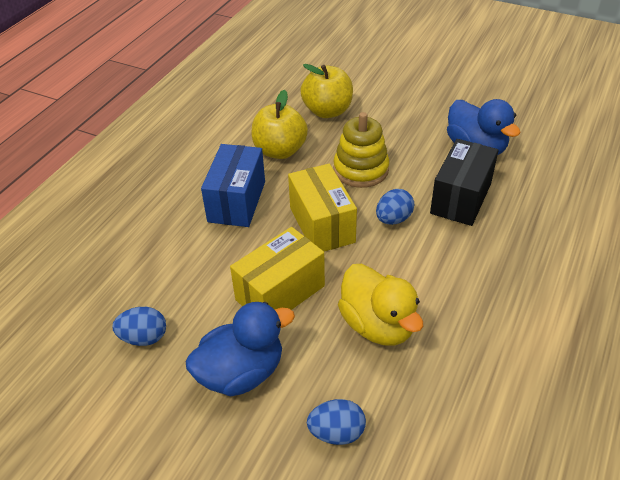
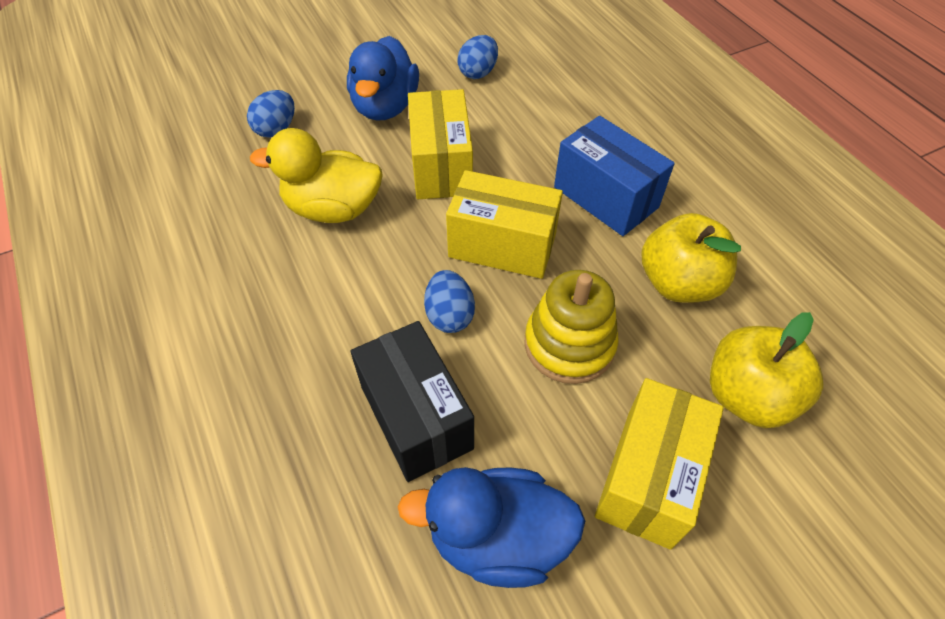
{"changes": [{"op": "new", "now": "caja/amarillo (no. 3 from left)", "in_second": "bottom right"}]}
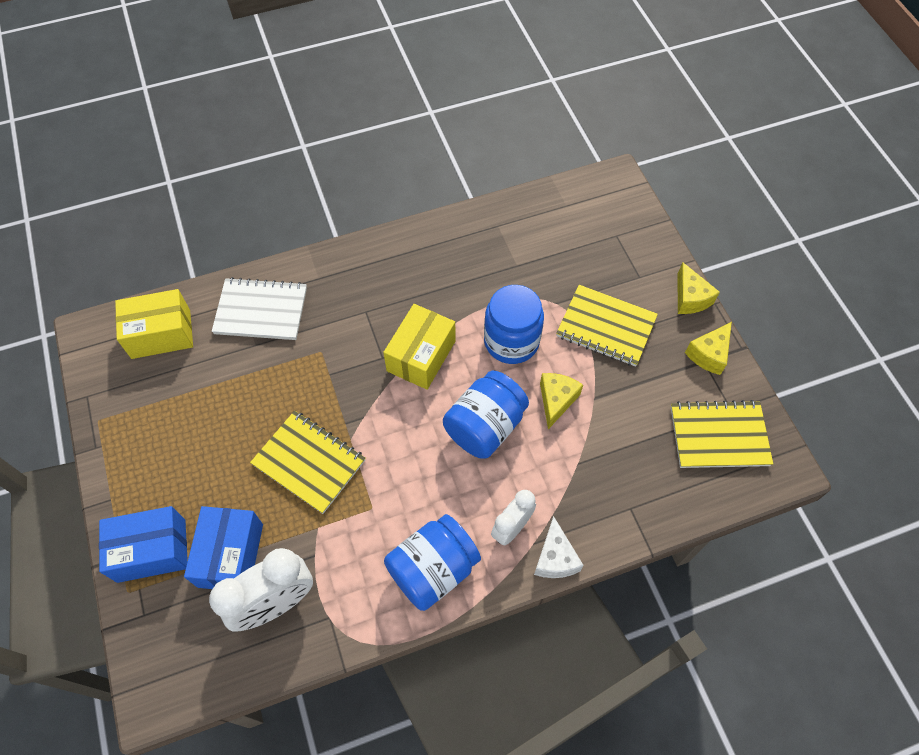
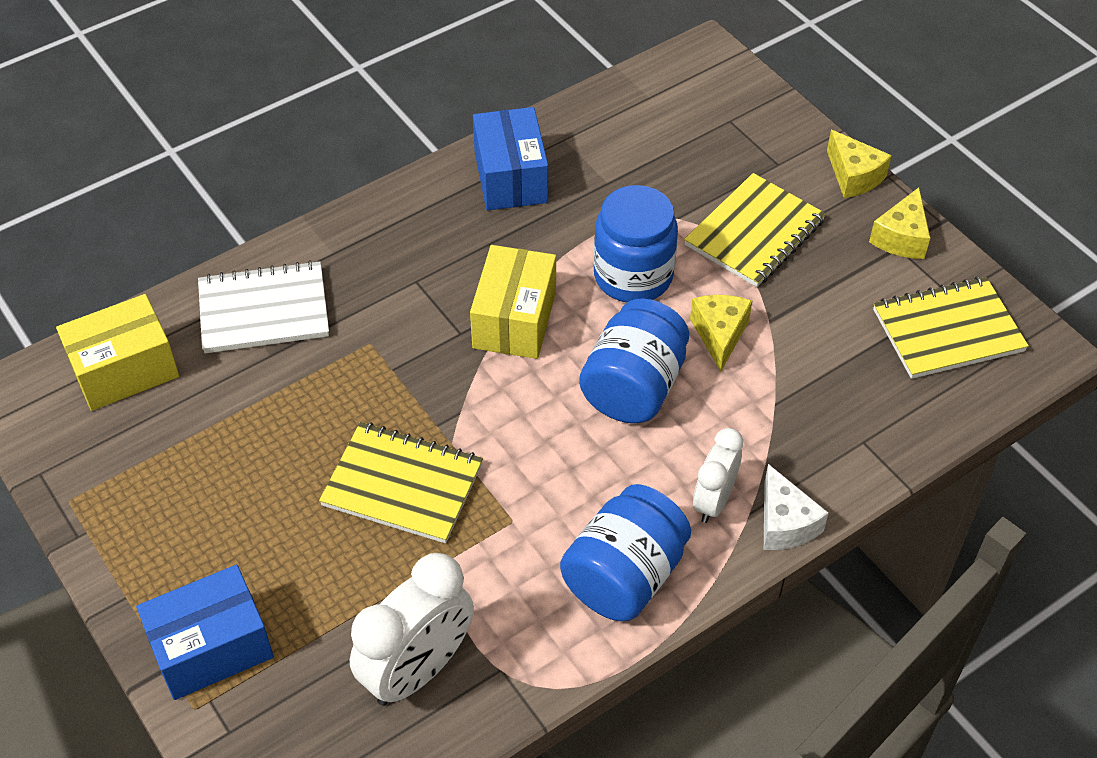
{"changes": [{"op": "shifted", "was": "caja/azul (no. 2 from left)", "in_first": "bottom left", "in_second": "top centre"}, {"op": "rotated", "was": "cuaderno/amarillo (no. 2 from left)", "in_first": "centre", "in_second": "top right", "clockwise": -60}]}
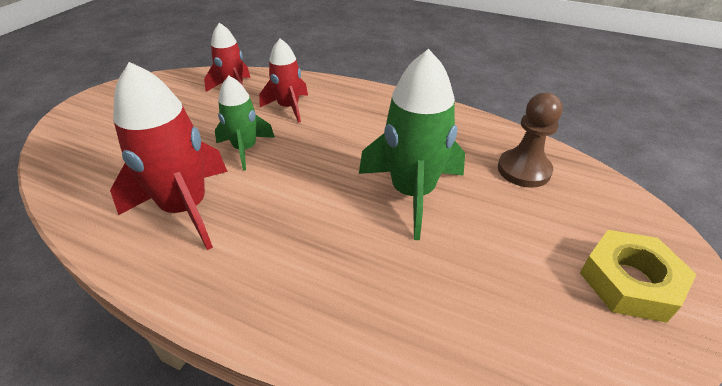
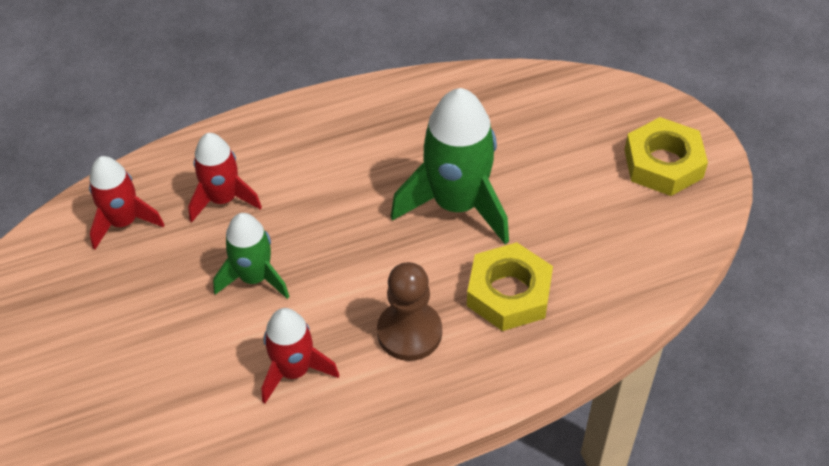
{"changes": [{"op": "scaled", "was": "cohete/rojo (no. 1 from left in the first image)", "in_first": "middle left", "in_second": "bottom centre", "ratio": 0.6}, {"op": "shifted", "was": "peón/marrón", "in_first": "middle right", "in_second": "bottom centre"}, {"op": "new", "now": "tuerca/amarillo (no. 1 from left)", "in_second": "centre"}]}
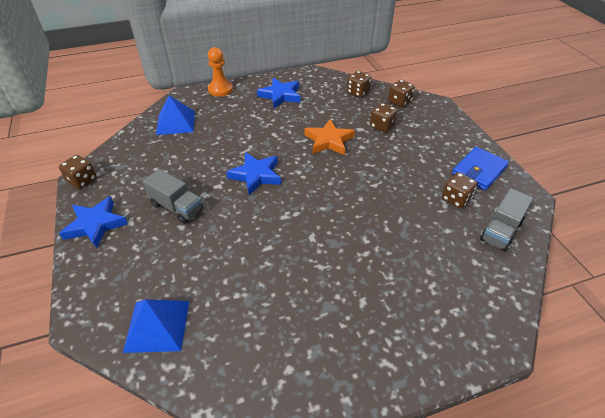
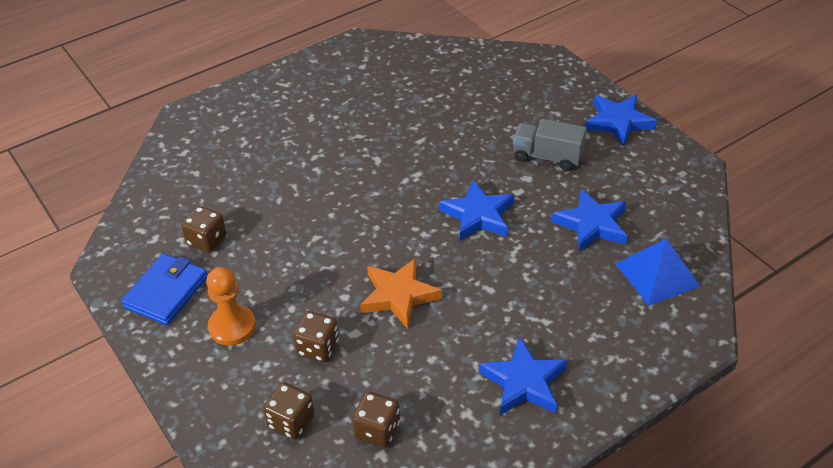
{"changes": [{"op": "gone", "was": "dado/marrón (no. 1 from left)", "in_first": "middle left"}, {"op": "gone", "was": "pirámide/azul (no. 1 from left)", "in_first": "bottom left"}, {"op": "shifted", "was": "peón/naranja", "in_first": "top centre", "in_second": "middle left"}, {"op": "gone", "was": "camión/gris (no. 2 from left)", "in_first": "middle right"}, {"op": "new", "now": "estrella/azul (no. 3 from left)", "in_second": "middle right"}]}
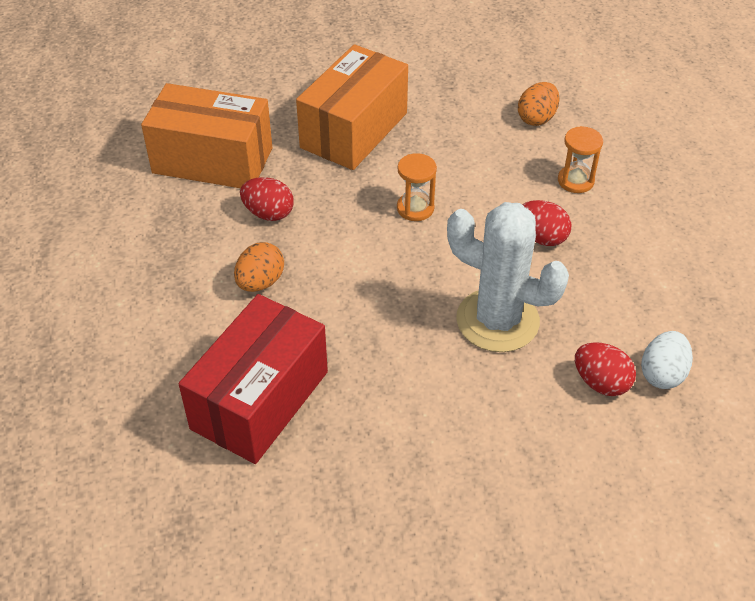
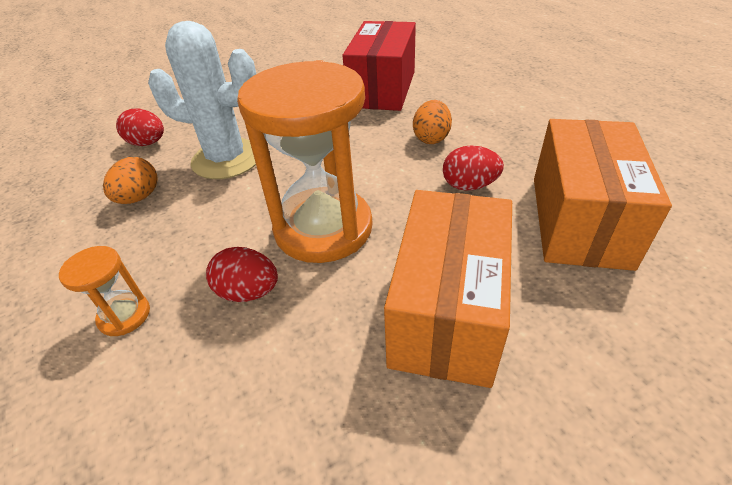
{"changes": [{"op": "rotated", "was": "caja/naranja (no. 1 from left in the first image)", "in_first": "top left", "in_second": "middle right", "clockwise": -75}, {"op": "scaled", "was": "reloj de arena/naranja (no. 1 from left in the first image)", "in_first": "top centre", "in_second": "top centre", "ratio": 2.32}, {"op": "shifted", "was": "huevo/naranja (no. 2 from left in the first image)", "now": "huevo/naranja (no. 1 from left)", "in_first": "top right", "in_second": "middle left"}, {"op": "shifted", "was": "huevo/rojo (no. 2 from left)", "in_first": "middle right", "in_second": "middle left"}, {"op": "gone", "was": "huevo/blanco", "in_first": "middle right"}]}
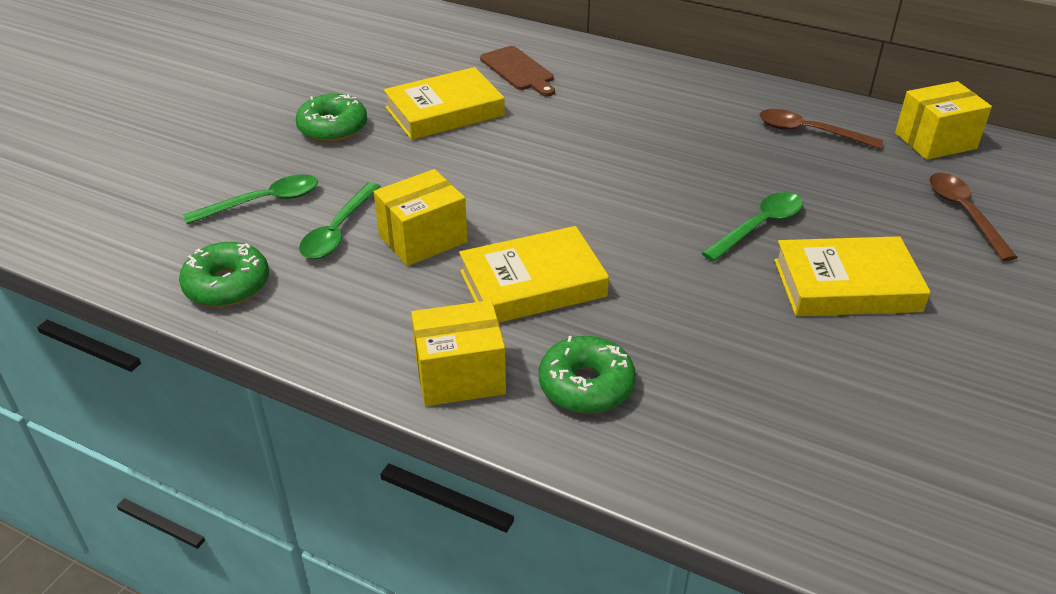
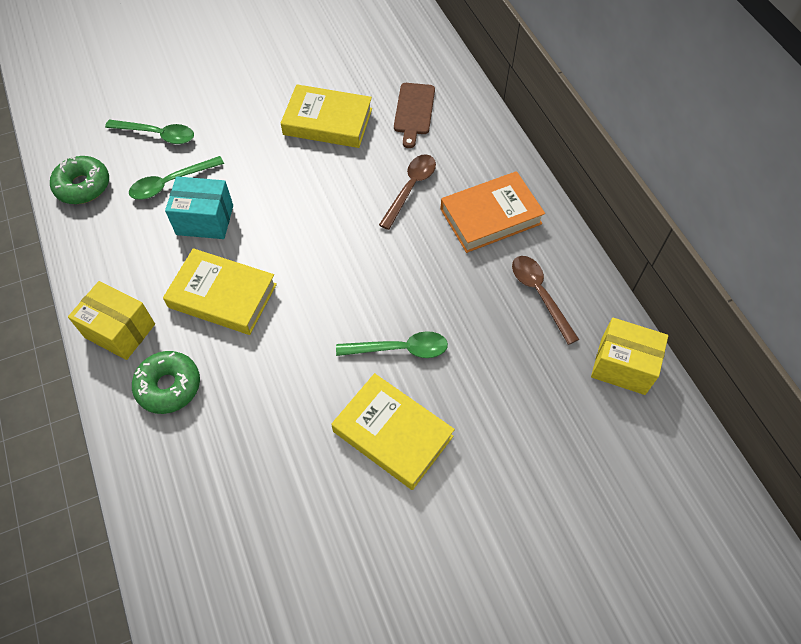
{"changes": [{"op": "gone", "was": "rosquilla/verde (no. 2 from left)", "in_first": "top left"}, {"op": "repainted", "was": "caja/amarillo (no. 1 from left)", "now": "caja/turquesa", "in_first": "centre", "in_second": "top left"}, {"op": "shifted", "was": "cuchara/marrón (no. 2 from left in the first image)", "now": "cuchara/marrón (no. 1 from left)", "in_first": "middle right", "in_second": "top centre"}, {"op": "new", "now": "libro/naranja", "in_second": "top centre"}]}
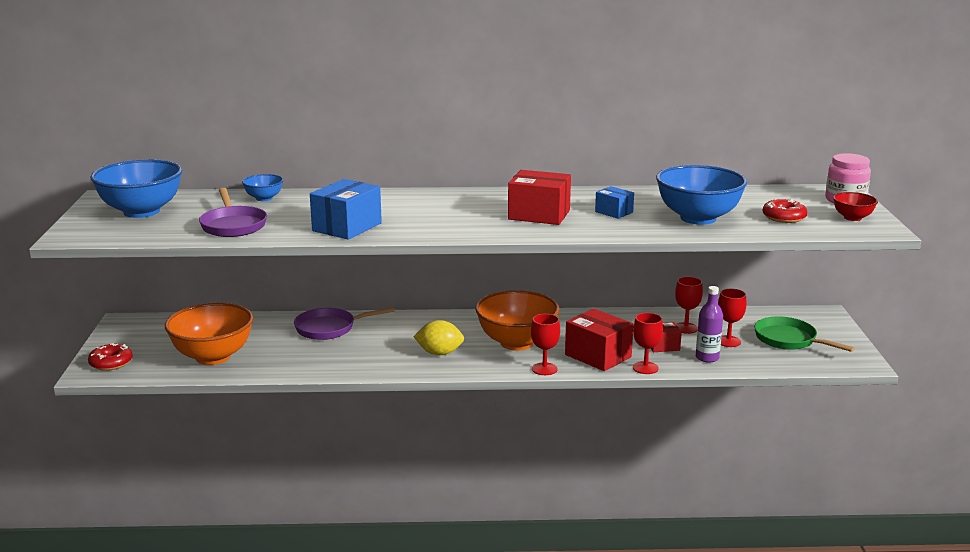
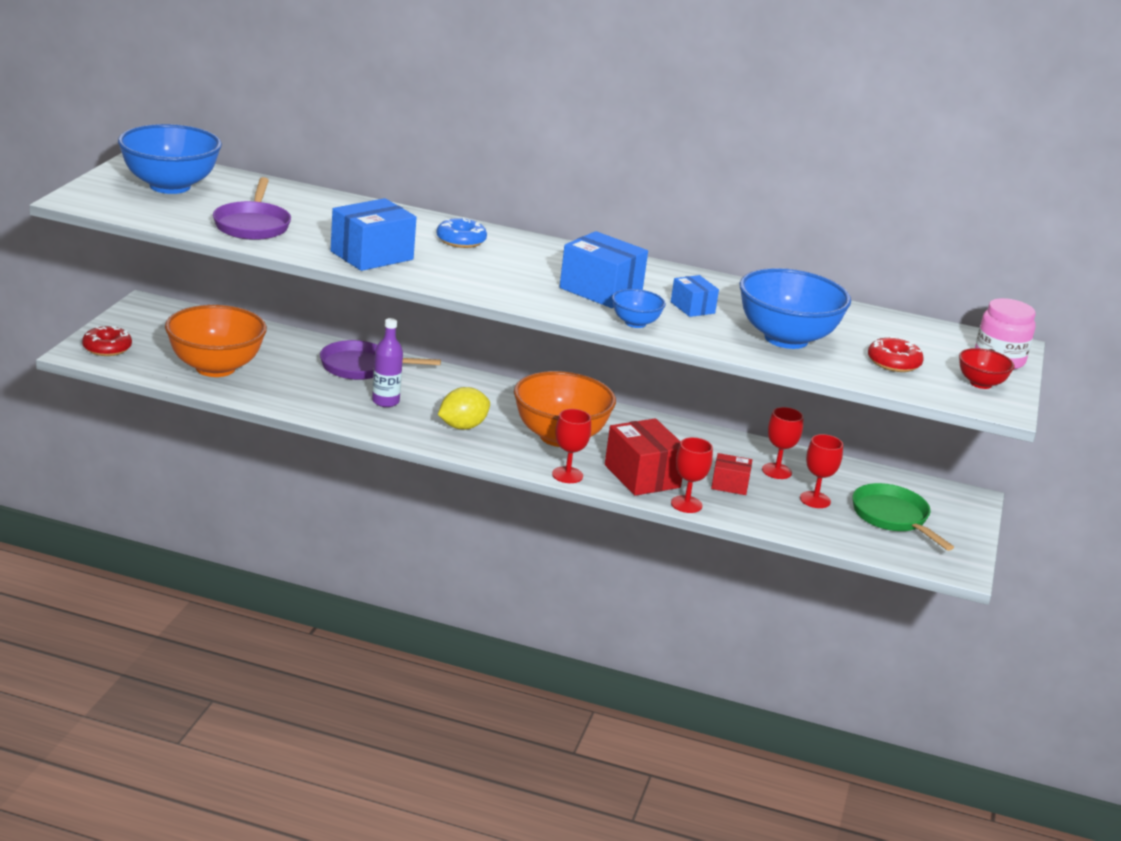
{"changes": [{"op": "shifted", "was": "cuenco/azul (no. 2 from left)", "in_first": "middle left", "in_second": "centre"}, {"op": "rotated", "was": "limón/amarillo", "in_first": "centre", "in_second": "centre", "clockwise": -60}, {"op": "repainted", "was": "caja/rojo (no. 1 from left)", "now": "caja/azul (no. 2 from left)", "in_first": "centre", "in_second": "top centre"}, {"op": "shifted", "was": "botella/morado", "in_first": "middle right", "in_second": "centre"}, {"op": "new", "now": "rosquilla/azul", "in_second": "top centre"}]}
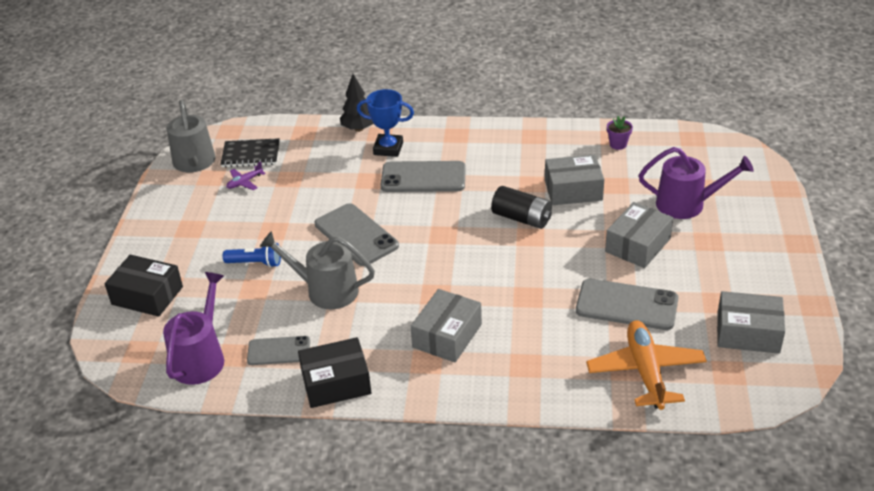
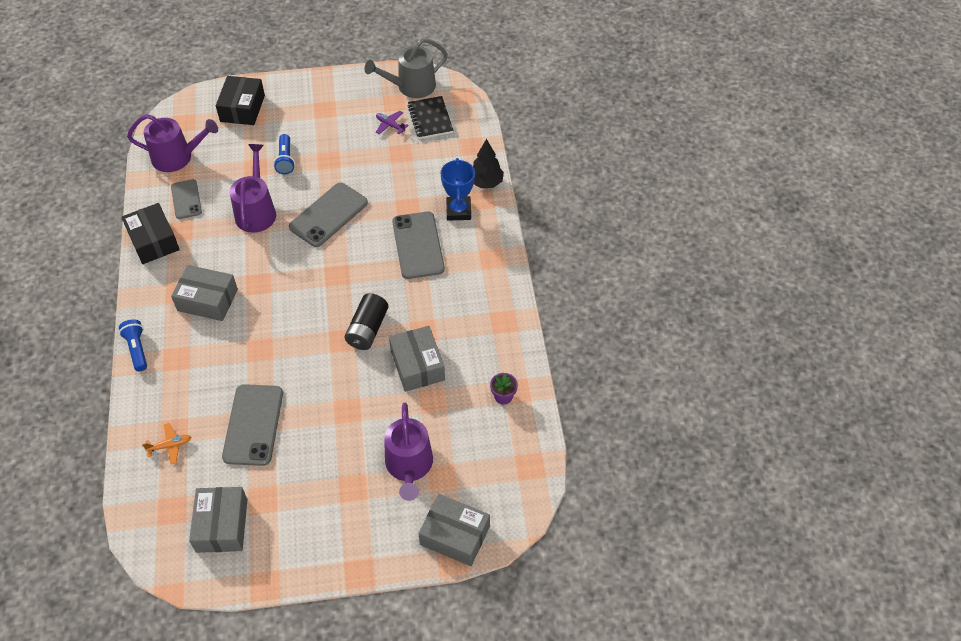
{"changes": [{"op": "repainted", "was": "regadera/gris (no. 2 from left)", "now": "regadera/morado (no. 2 from left)", "in_first": "centre", "in_second": "top left"}, {"op": "scaled", "was": "avión/naranja", "in_first": "bottom right", "in_second": "bottom left", "ratio": 0.46}, {"op": "shifted", "was": "caja/gris (no. 3 from left in the first image)", "now": "caja/gris (no. 4 from left)", "in_first": "middle right", "in_second": "bottom centre"}, {"op": "new", "now": "lámpara de mano/azul (no. 1 from left)", "in_second": "middle left"}]}
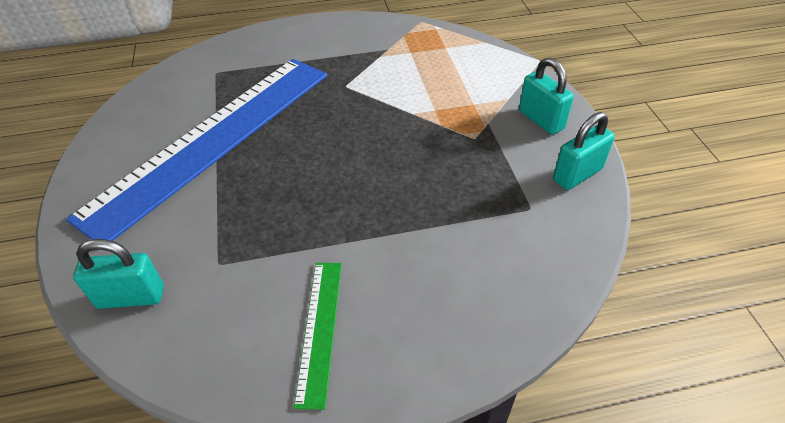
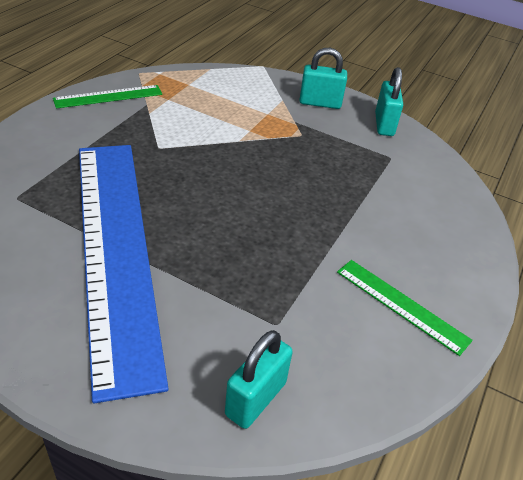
{"changes": [{"op": "new", "now": "regla/verde (no. 1 from left)", "in_second": "top left"}]}
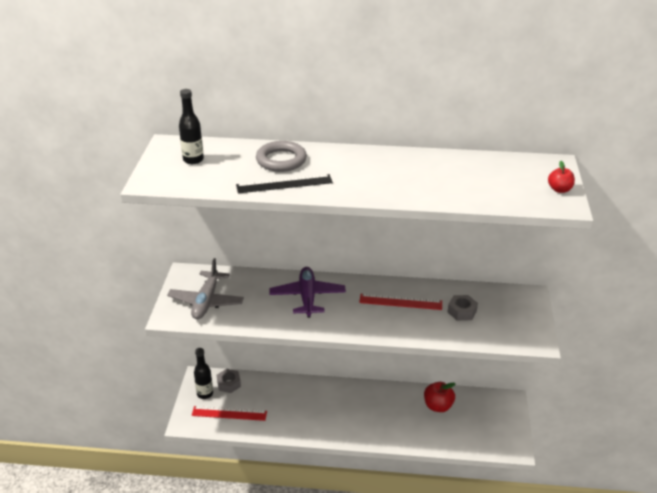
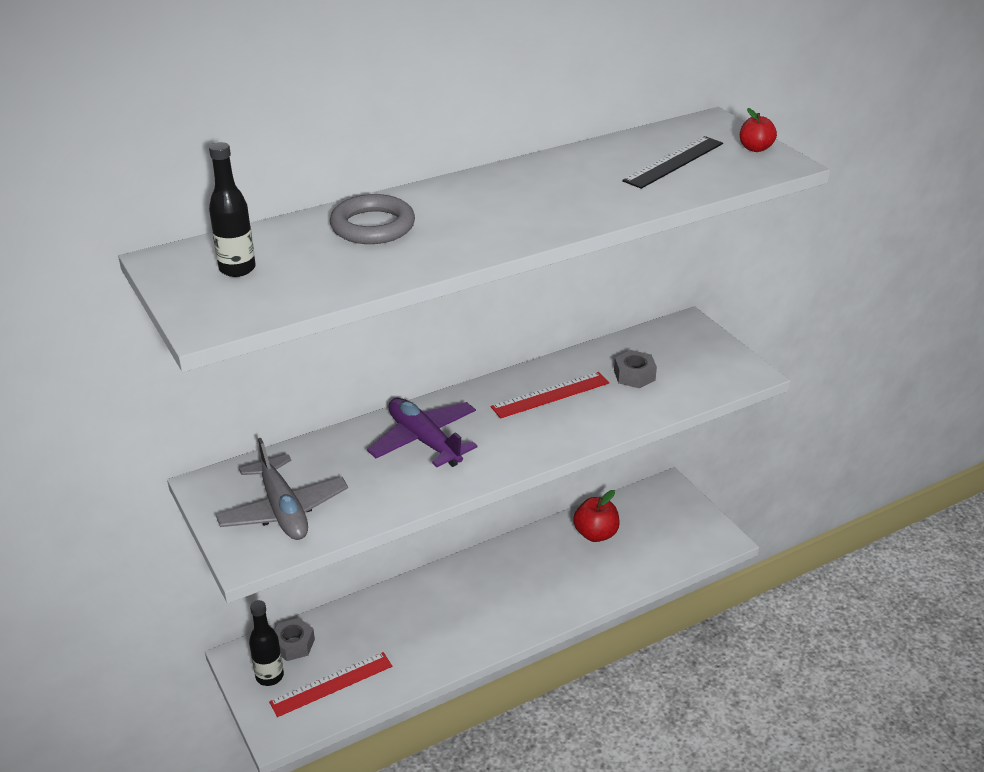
{"changes": [{"op": "shifted", "was": "regla/negro", "in_first": "centre", "in_second": "top right"}]}
